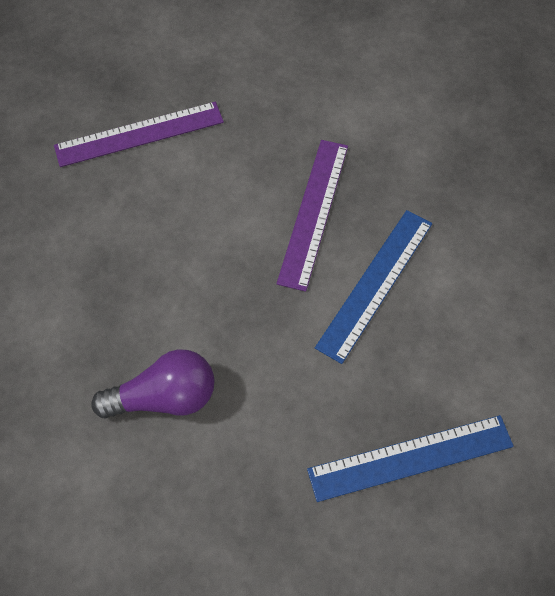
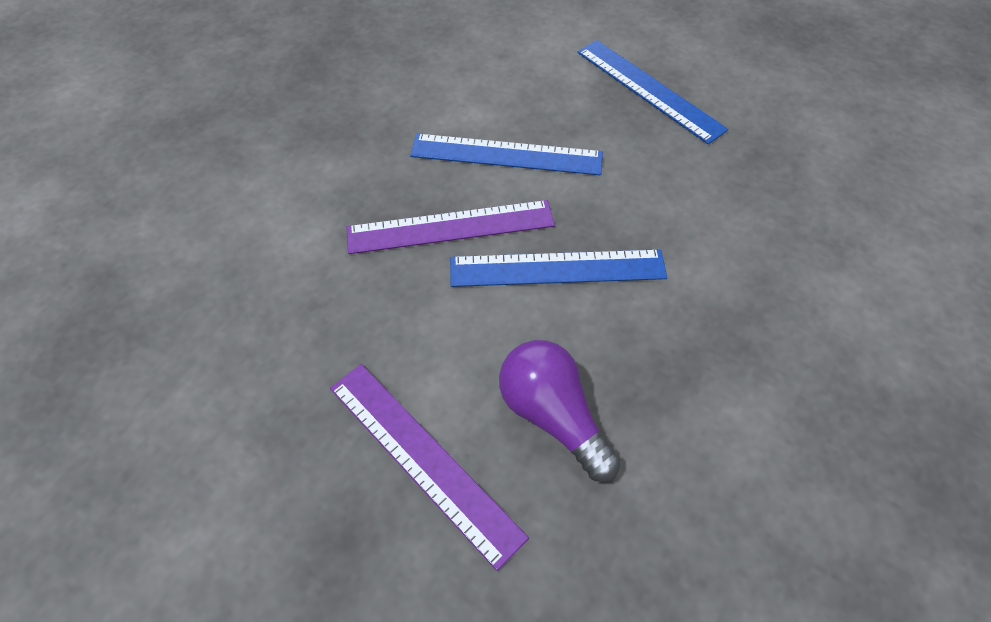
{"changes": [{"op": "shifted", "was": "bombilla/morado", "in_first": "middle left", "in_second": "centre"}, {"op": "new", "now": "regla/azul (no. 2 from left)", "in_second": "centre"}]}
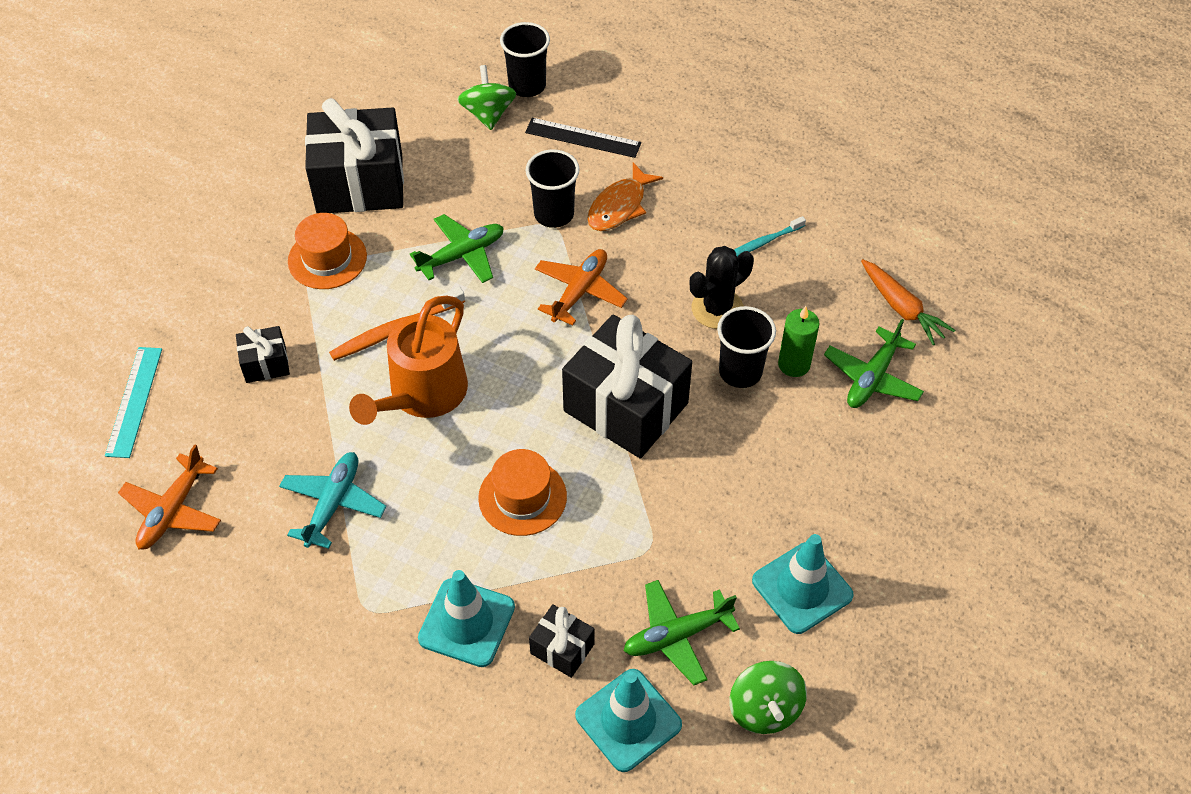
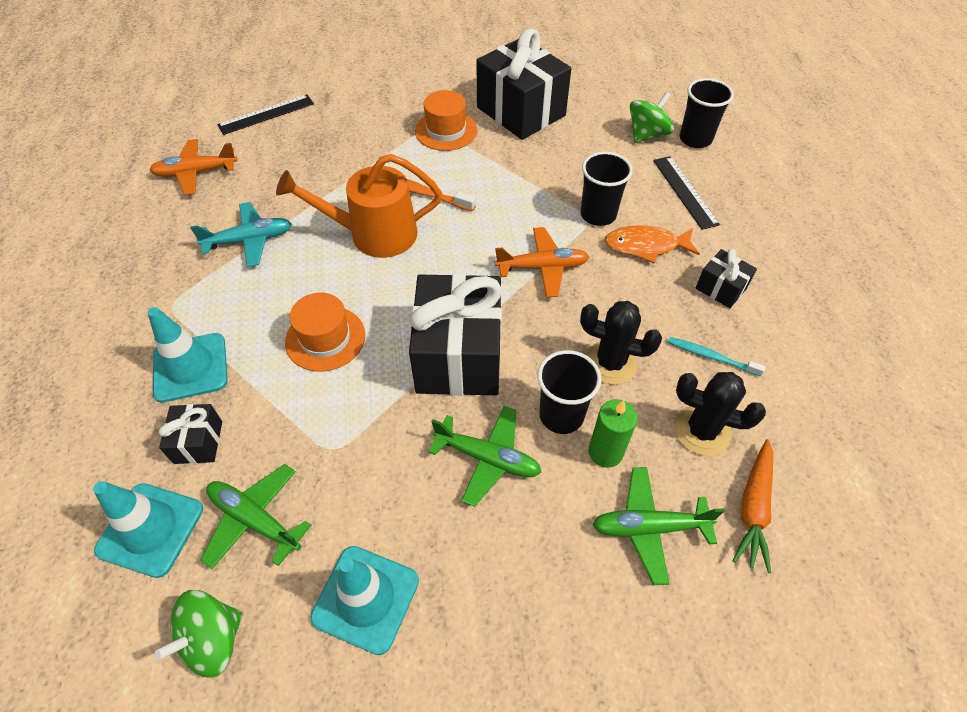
{"changes": [{"op": "repainted", "was": "regla/turquesa", "now": "regla/negro (no. 1 from left)", "in_first": "middle left", "in_second": "top left"}, {"op": "shifted", "was": "regalo/negro (no. 1 from left in the first image)", "now": "regalo/negro (no. 4 from left)", "in_first": "middle left", "in_second": "middle right"}, {"op": "shifted", "was": "avión/verde (no. 1 from left in the first image)", "now": "avión/verde (no. 2 from left)", "in_first": "top centre", "in_second": "centre"}, {"op": "new", "now": "cactus/negro (no. 2 from left)", "in_second": "middle right"}]}
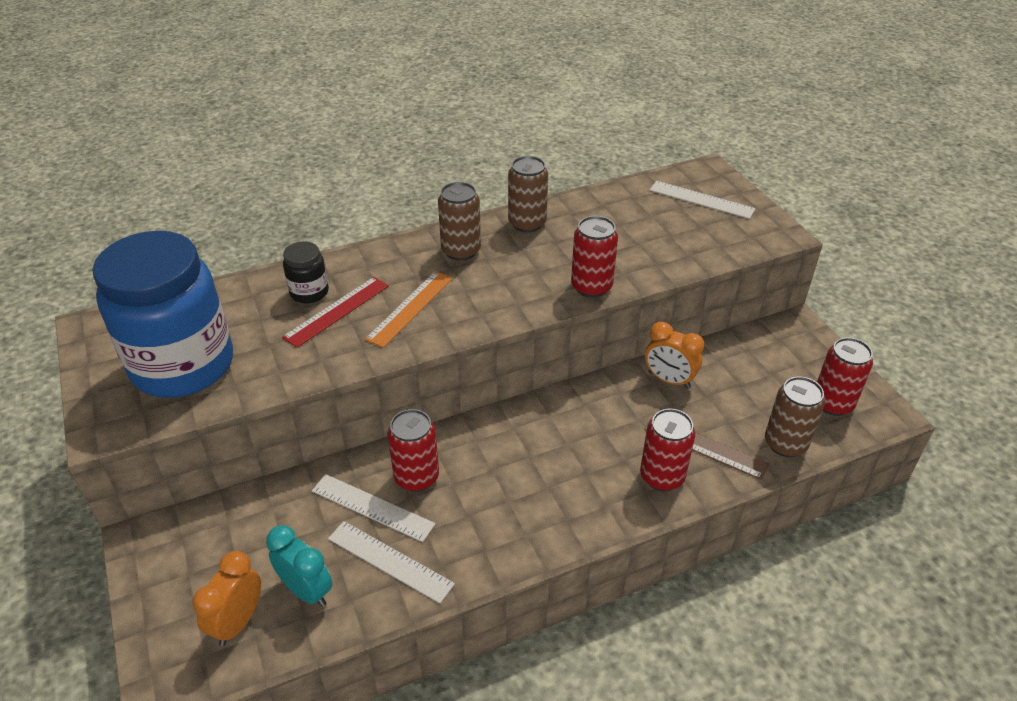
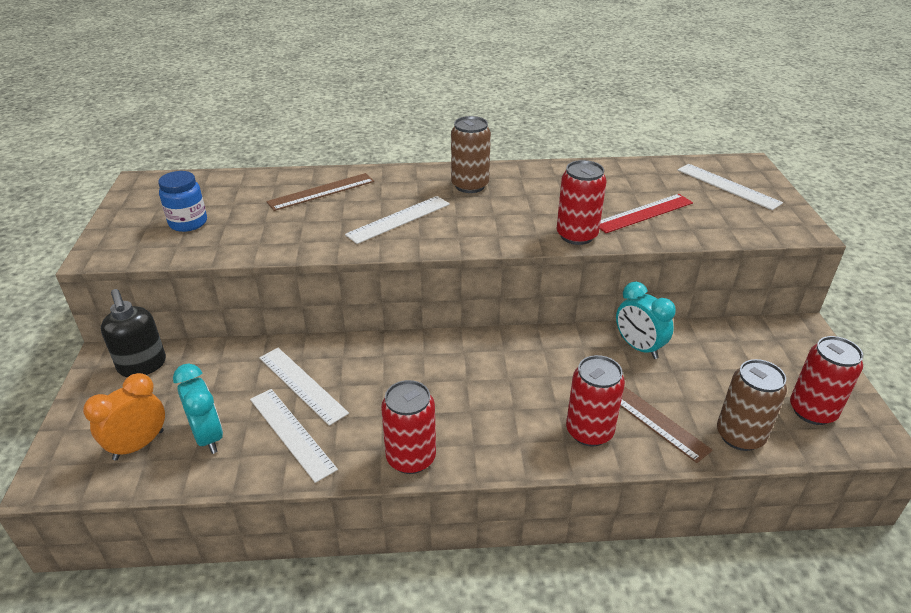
{"changes": [{"op": "scaled", "was": "tarro/azul", "in_first": "middle left", "in_second": "top left", "ratio": 0.42}, {"op": "shifted", "was": "regla/rojo", "in_first": "middle left", "in_second": "middle right"}, {"op": "swapped", "was": "tarro/negro", "now": "regla/marrón (no. 1 from left)", "in_first": "middle left", "in_second": "top centre"}, {"op": "repainted", "was": "regla/naranja", "now": "regla/blanco (no. 3 from left)", "in_first": "centre", "in_second": "centre"}, {"op": "shifted", "was": "lata/rojo (no. 1 from left)", "in_first": "centre", "in_second": "bottom centre"}, {"op": "gone", "was": "lata/marrón (no. 2 from left)", "in_first": "top centre"}, {"op": "repainted", "was": "despertador/naranja (no. 2 from left)", "now": "despertador/turquesa (no. 2 from left)", "in_first": "centre", "in_second": "middle right"}, {"op": "new", "now": "dispensador de jabón/negro", "in_second": "middle left"}]}
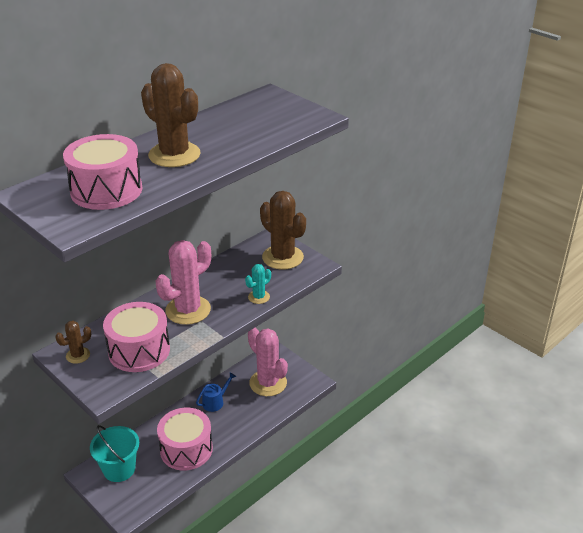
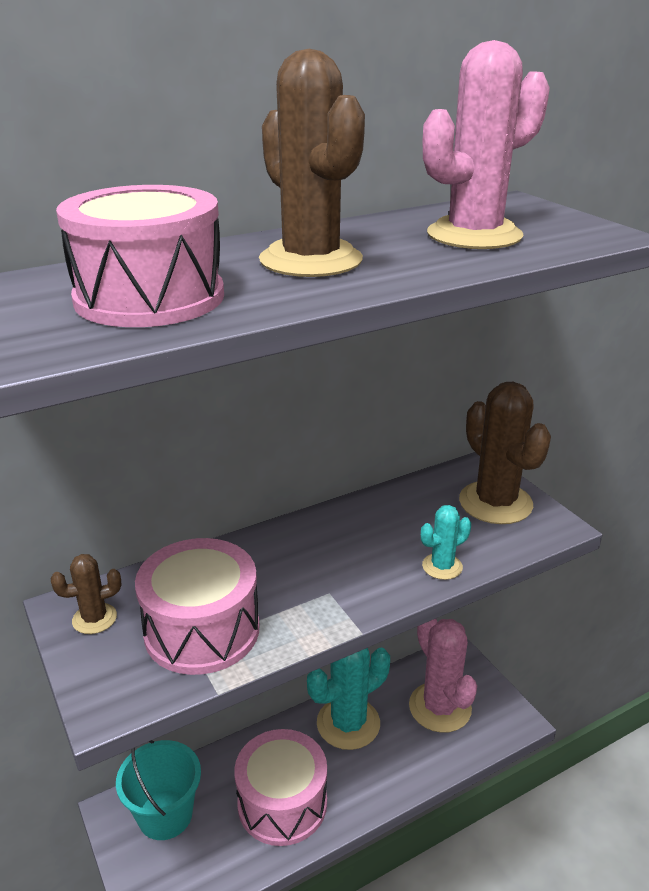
{"changes": [{"op": "shifted", "was": "cactus/rosa (no. 1 from left in the first image)", "now": "cactus/rosa (no. 2 from left)", "in_first": "middle left", "in_second": "top right"}, {"op": "swapped", "was": "regadera/azul", "now": "cactus/turquesa (no. 1 from left)", "in_first": "bottom centre", "in_second": "bottom centre"}]}
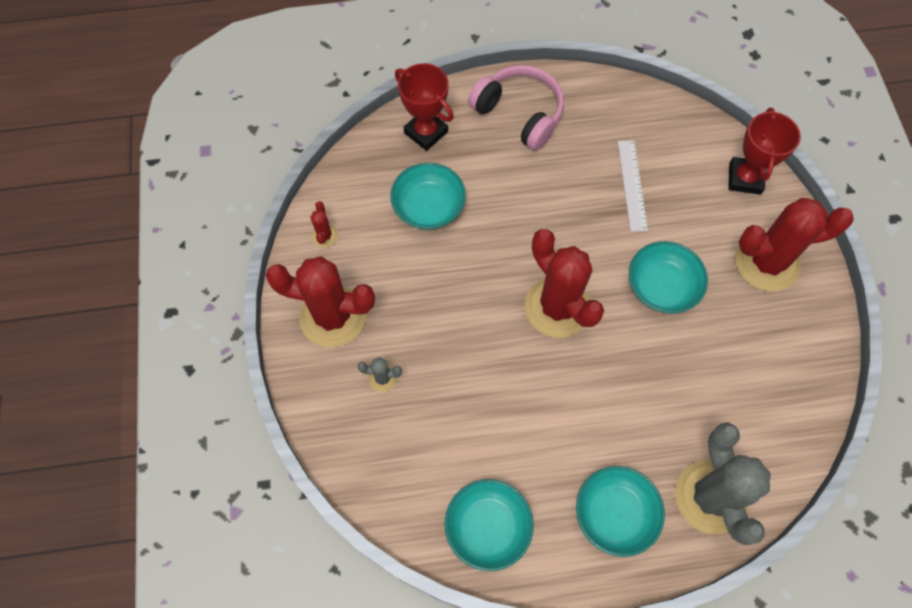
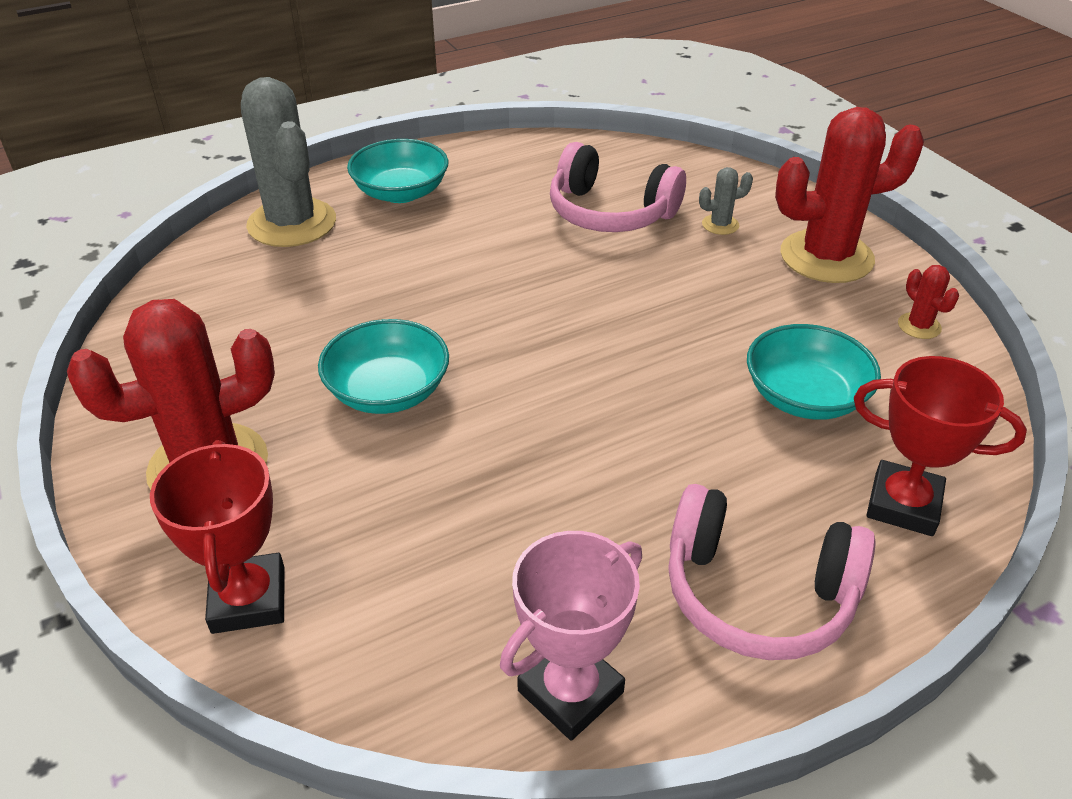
{"changes": [{"op": "gone", "was": "cuenco/turquesa (no. 2 from left)", "in_first": "bottom centre"}, {"op": "gone", "was": "cactus/rojo (no. 3 from left)", "in_first": "centre"}, {"op": "gone", "was": "regla/blanco", "in_first": "top right"}, {"op": "new", "now": "trofeo/rosa", "in_second": "bottom centre"}, {"op": "new", "now": "auriculares/rosa (no. 1 from left)", "in_second": "top centre"}]}
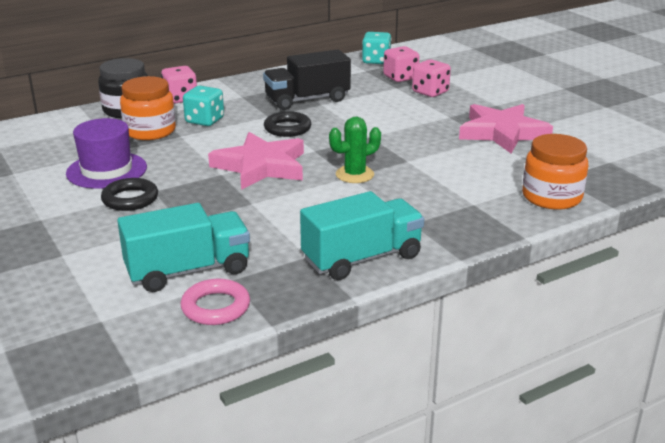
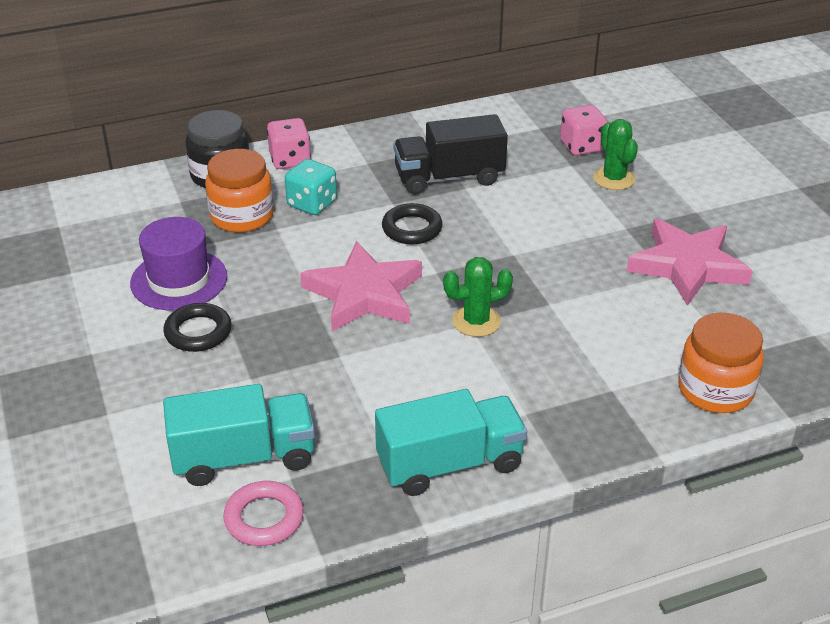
{"changes": [{"op": "gone", "was": "dado/turquesa (no. 2 from left)", "in_first": "top centre"}, {"op": "swapped", "was": "dado/rosa (no. 3 from left)", "now": "cactus/verde (no. 2 from left)", "in_first": "top centre", "in_second": "top right"}]}
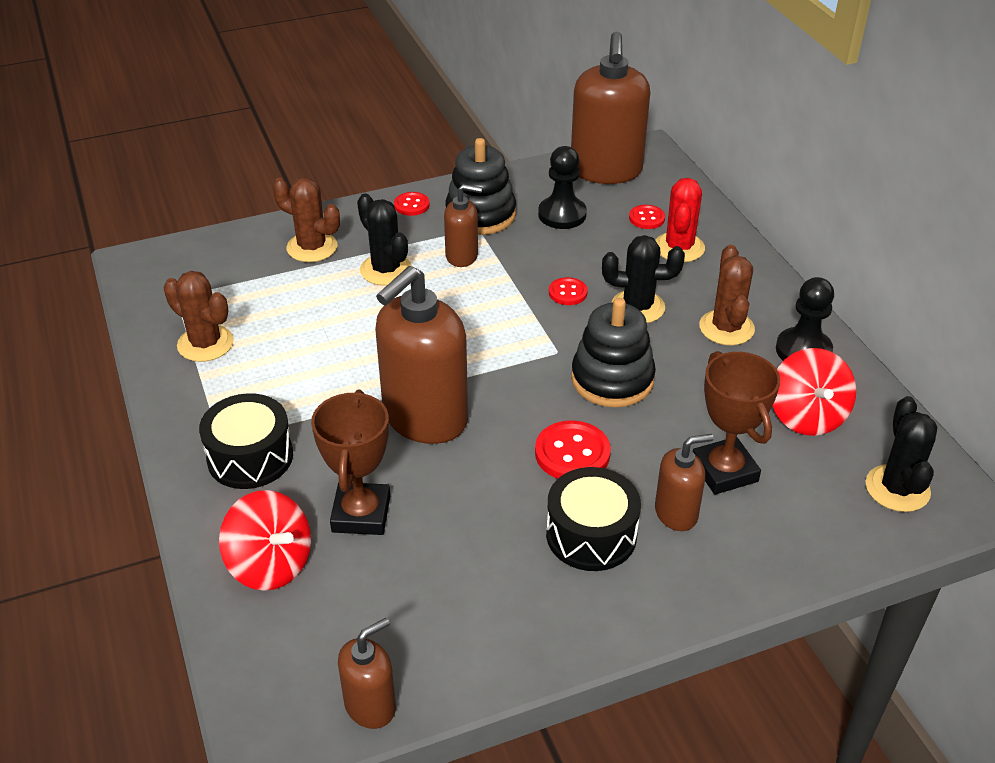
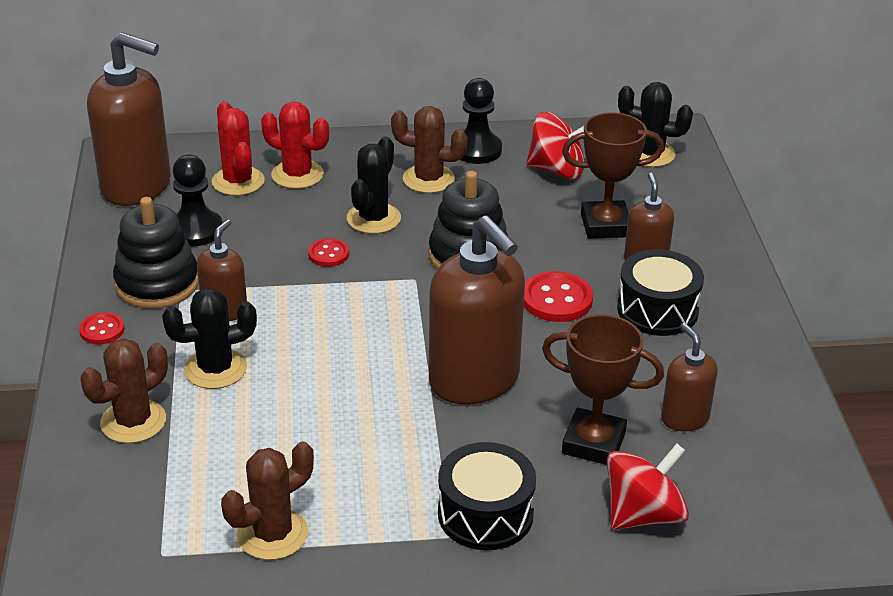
{"changes": [{"op": "shifted", "was": "dispensador de jabón/marrón (no. 1 from left in the first image)", "now": "dispensador de jabón/marrón (no. 5 from left)", "in_first": "bottom centre", "in_second": "middle right"}, {"op": "swapped", "was": "botón/rojo (no. 4 from left)", "now": "cactus/rojo (no. 1 from left)", "in_first": "top centre", "in_second": "top left"}]}
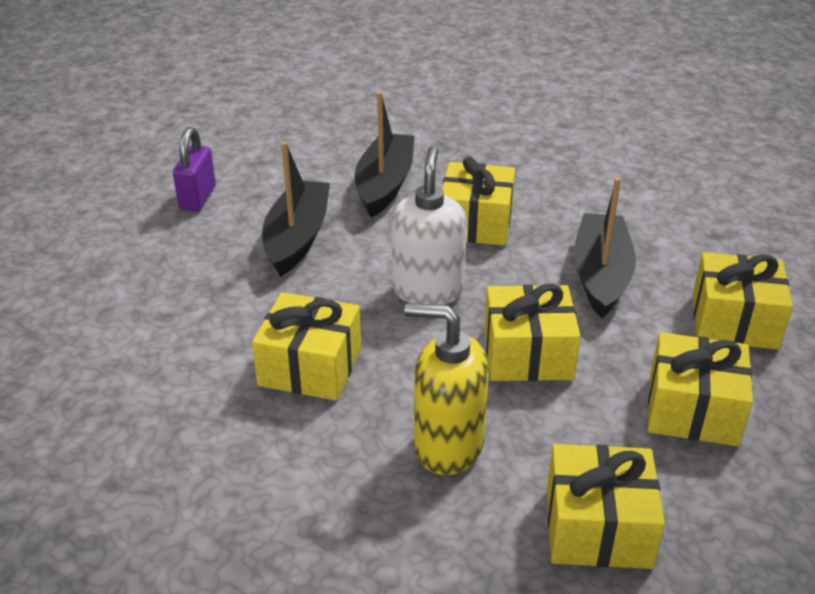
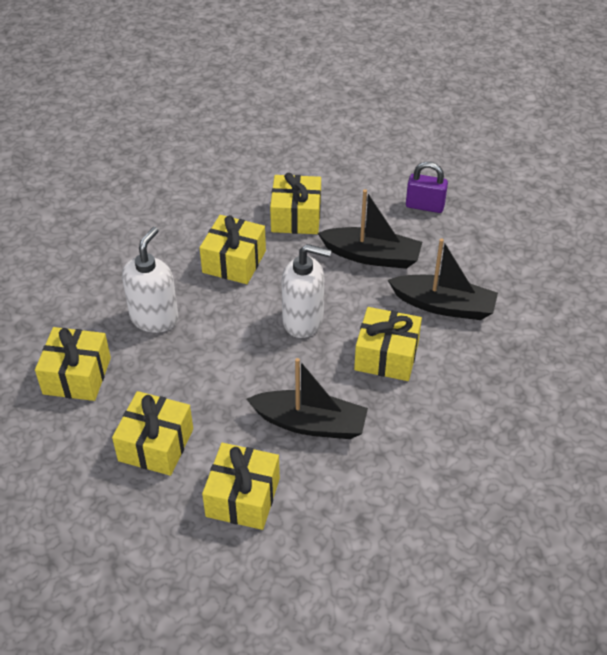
{"changes": [{"op": "repainted", "was": "dispensador de jabón/amarillo", "now": "dispensador de jabón/blanco (no. 1 from left)", "in_first": "centre", "in_second": "middle left"}, {"op": "shifted", "was": "regalo/amarillo (no. 3 from left in the first image)", "now": "regalo/amarillo (no. 5 from left)", "in_first": "centre", "in_second": "top centre"}]}
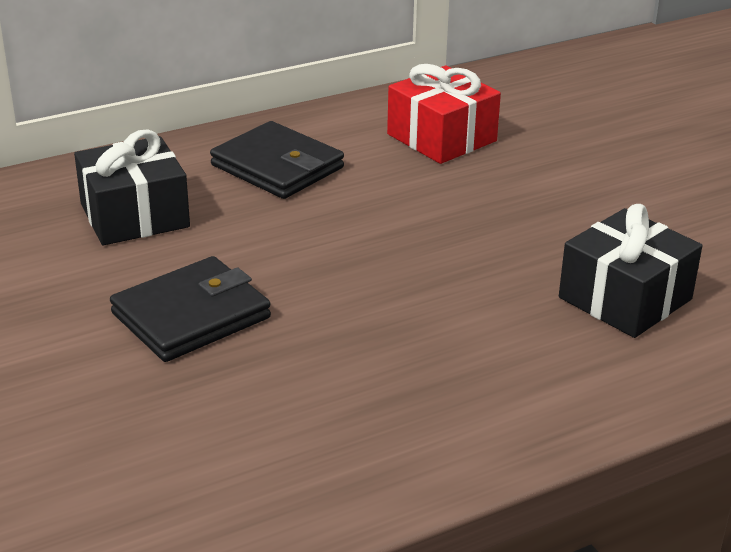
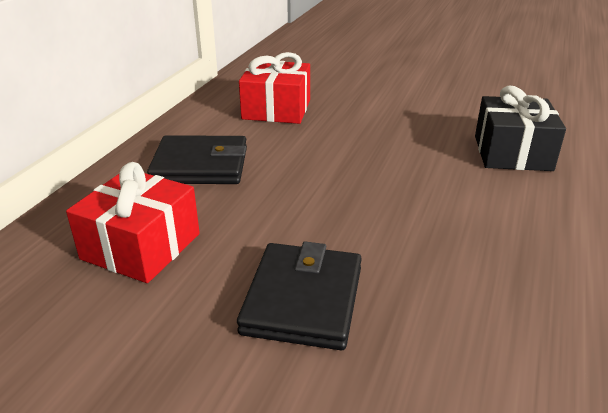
{"changes": [{"op": "repainted", "was": "regalo/negro (no. 1 from left)", "now": "regalo/rojo (no. 1 from left)", "in_first": "middle left", "in_second": "middle left"}]}
